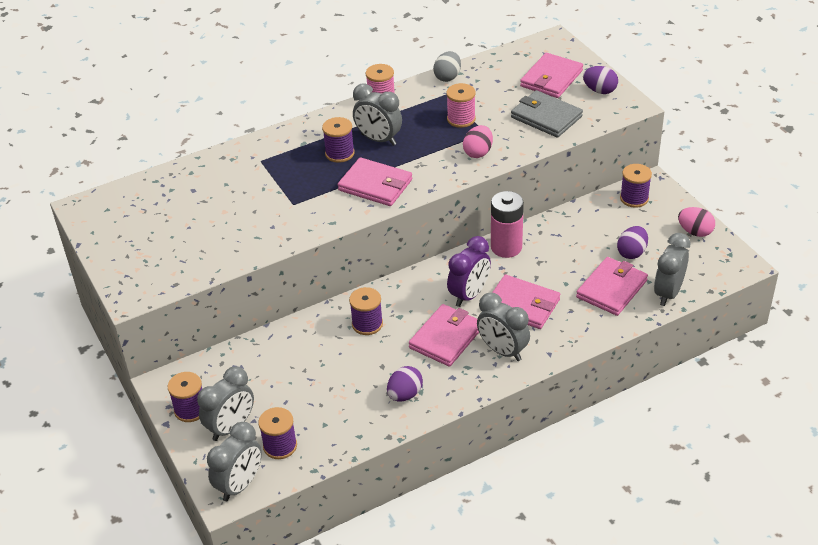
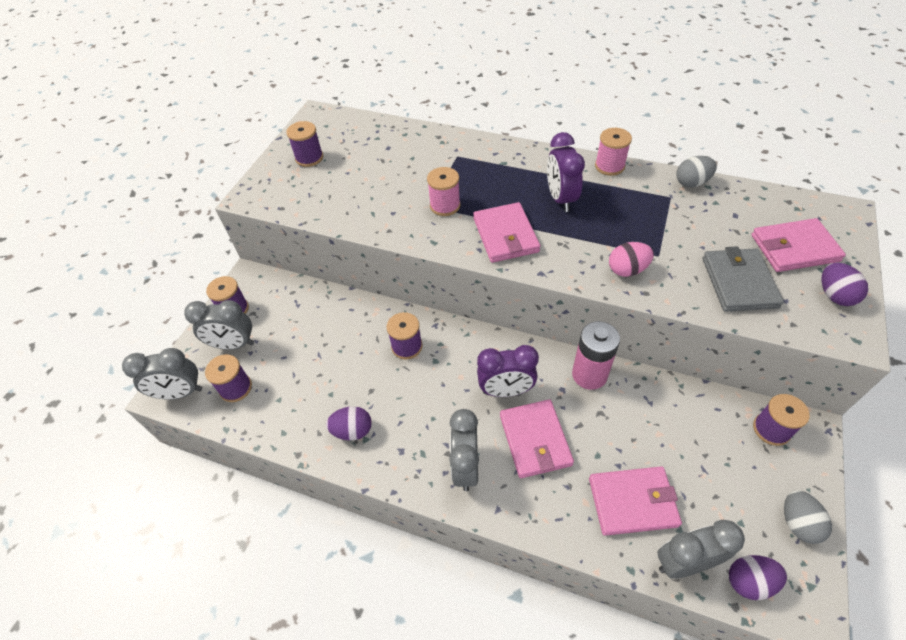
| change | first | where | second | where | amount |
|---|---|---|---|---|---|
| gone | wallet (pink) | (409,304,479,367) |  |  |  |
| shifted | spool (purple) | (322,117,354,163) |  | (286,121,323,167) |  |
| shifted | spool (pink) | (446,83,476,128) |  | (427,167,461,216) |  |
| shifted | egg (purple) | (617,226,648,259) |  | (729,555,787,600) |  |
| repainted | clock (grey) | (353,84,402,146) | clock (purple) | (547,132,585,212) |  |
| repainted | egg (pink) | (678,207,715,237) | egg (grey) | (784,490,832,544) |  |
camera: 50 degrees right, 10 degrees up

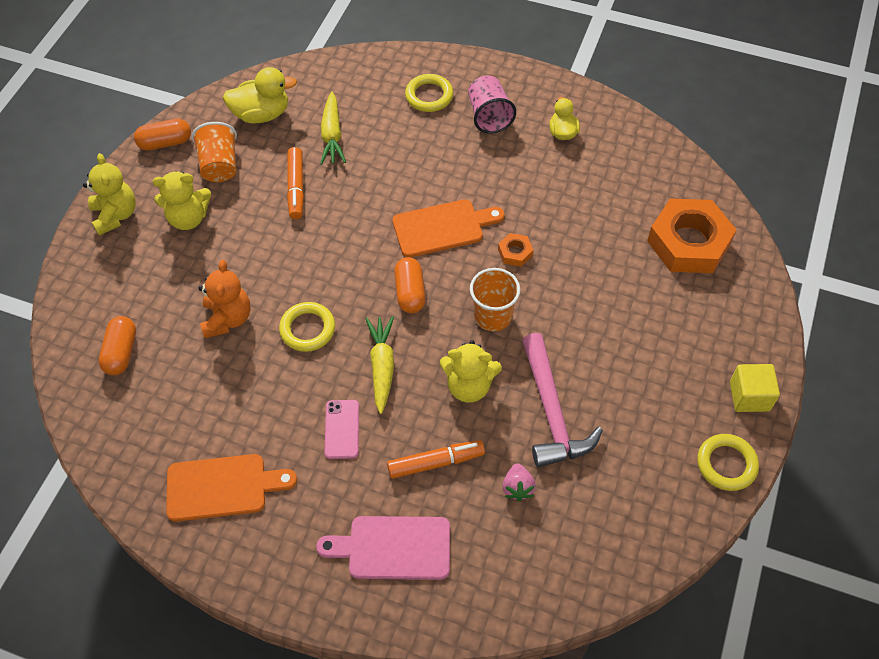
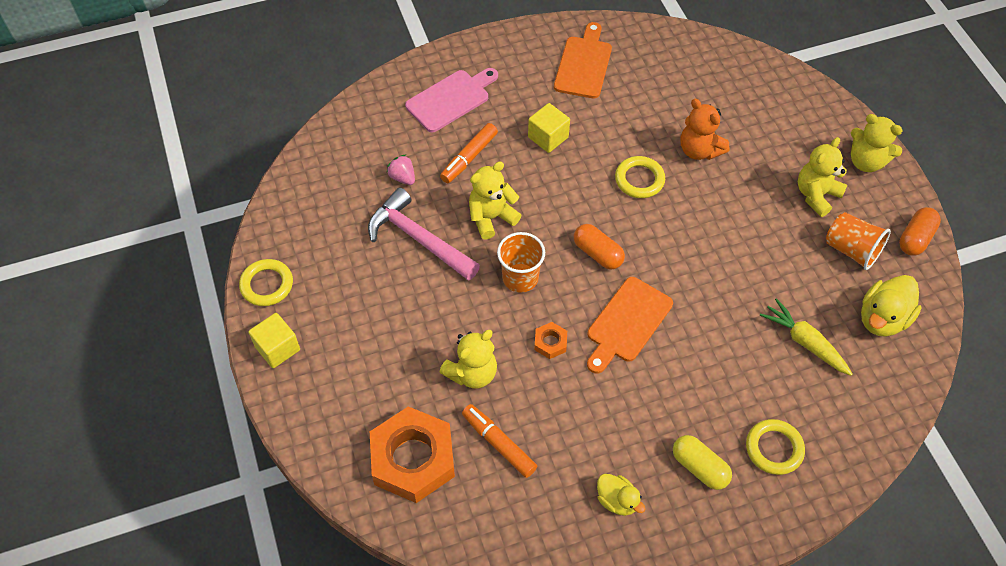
| change | first | where | second | where | amount |
|---|---|---|---|---|---|
| gone | capsule (orange) | (98,316,136,375) |  |  |  |
| gone | carrot (yellow) | (365,316,394,414) |  |  |  |
| new |  |  | teddy bear (yellow) | (439,330,497,389) |  |
| shifted | marker (orange) | (287,147,304,219) |  | (462,404,537,478) |  |
| swapped | phone (pink) | (324,400,359,459) | cube (yellow) | (528,103,570,153) |  |
| swapped | cup (pink) | (468,75,516,134) | capsule (yellow) | (673,435,732,490) |  |
| rotated | cutting board (orange) | (166,454,297,522) |  | (554,22,612,99) | 150 degrees clockwise |
camera: 140 degrees right, 0 degrees up

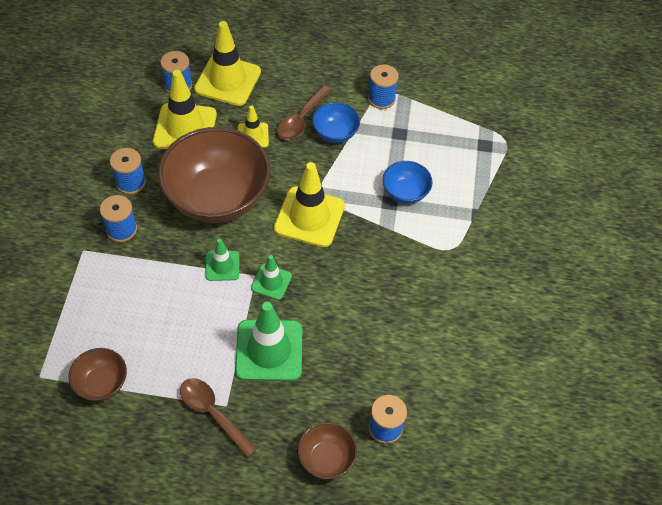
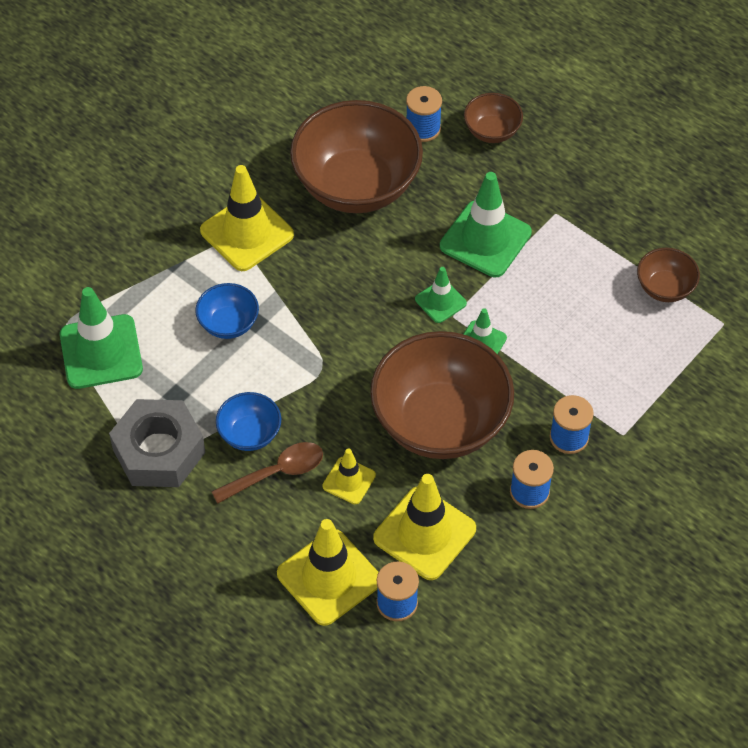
| change | first | where | second | where | amount |
|---|---|---|---|---|---|
| gone | spoon (brown) | (180,378,257,458) |  |  |  |
| new |  |  | traffic cone (green) | (60,287,143,389) |  |
| new |  |  | bowl (brown) | (290,100,423,213) |  |
| shifted | traffic cone (yellow) | (274,162,345,247) |  | (200,165,294,271) |  |
| swapped | spool (blue) | (368,64,399,109) | nut (grey) | (109,399,206,487) |  |
camera: 145 degrees left, 0 degrees up

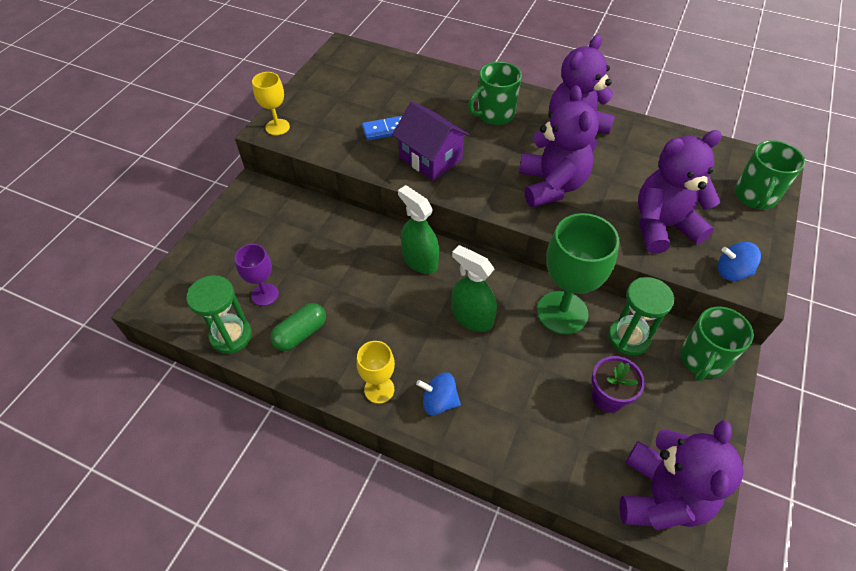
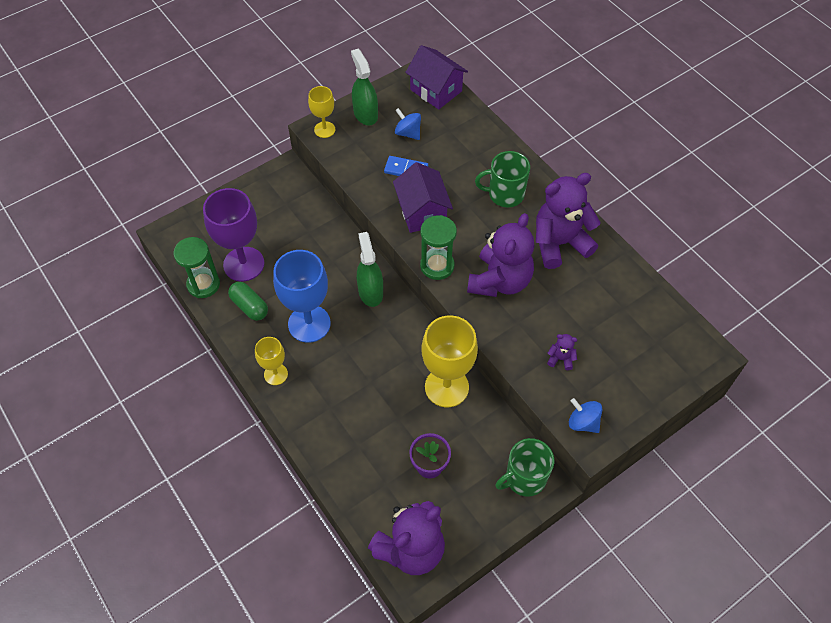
| change | first | where | second | where | amount |
|---|---|---|---|---|---|
| gone | mug (green) | (735,140,805,209) |  |  |  |
| new |  |  | goblet (blue) | (273,250,331,343) |  |
| new |  |  | house (purple) | (405,45,468,109) |  |
| shifted | spinning top (blue) | (416,372,461,415) |  | (395,108,421,140) |  |
| shifted | spray bottle (green) | (452,245,497,332) |  | (351,49,378,126) |  |
| shifted | hourglass (green) | (608,277,675,356) |  | (420,215,457,280) |  |
| repainted | goblet (green) | (537,213,620,335) | goblet (yellow) | (422,315,478,407) |  |
| rotated | capsule (green) | (270,303,326,351) |  | (228,282,268,321) | 60 degrees clockwise |
| scaled | goblet (purple) | (235,244,279,306) |  | (203,188,264,281) | x1.84 |
| scaled | teddy bear (purple) | (638,130,722,254) |  | (547,334,577,370) | x0.40 |
camera: 30 degrees right, 5 degrees up

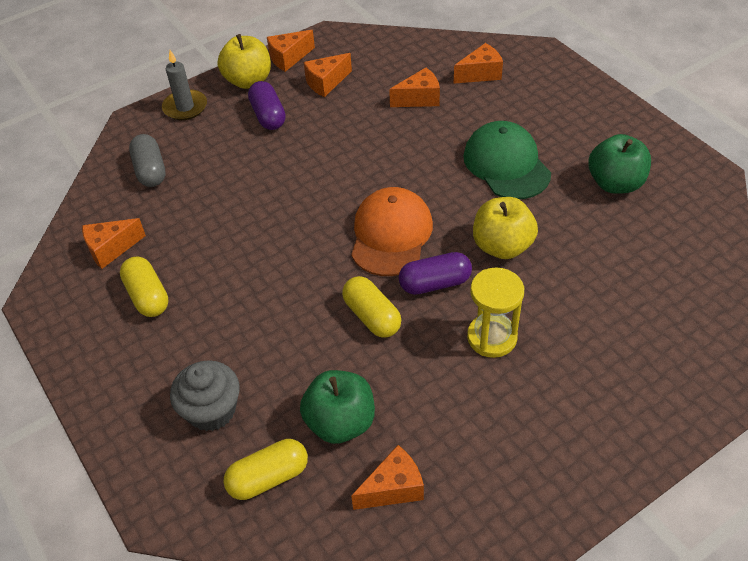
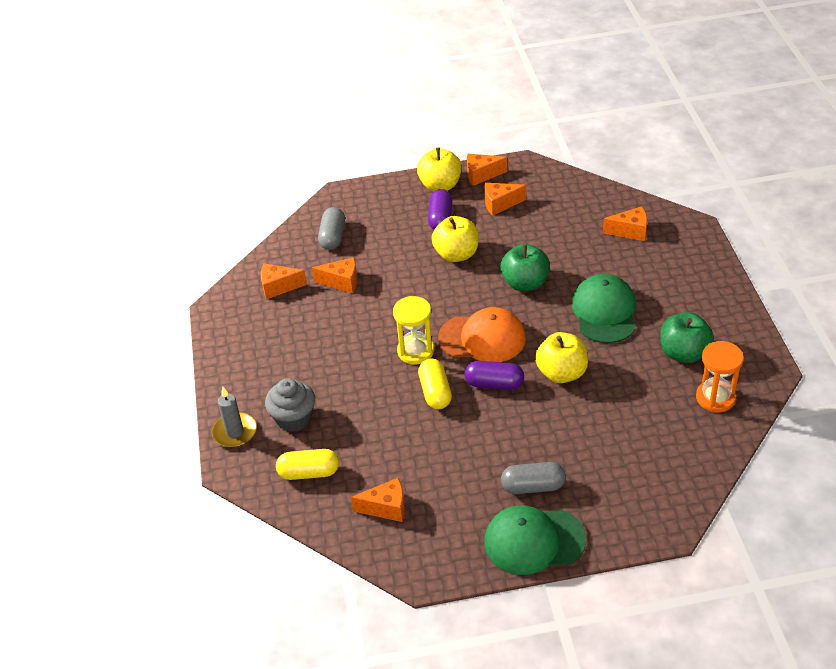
| change | first | where | second | where | amount |
|---|---|---|---|---|---|
| gone | capsule (yellow) | (120,256,169,317) |  |  |  |
| new |  |  | apple (yellow) | (432,216,479,262) |  |
| new |  |  | cap (green) | (484,505,586,575) |  |
| new |  |  | capsule (grey) | (501,462,566,494) |  |
| new |  |  | hourglass (orange) | (696,341,744,412) |  |
| shifted | candle (grey) | (162,50,207,120) |  | (212,387,257,448) |  |
| shifted | apple (green) | (300,370,375,444) |  | (500,244,550,291) |  |
| shifted | cheese (orange) | (389,68,440,107) |  | (312,257,358,293) |  |
| shifted | hourglass (yellow) | (467,267,524,358) |  | (393,296,434,364) |  |
| rotated | cap (orange) | (351,187,433,276) |  | (438,307,526,362) | 60 degrees clockwise |
camera: 25 degrees right, 5 degrees down

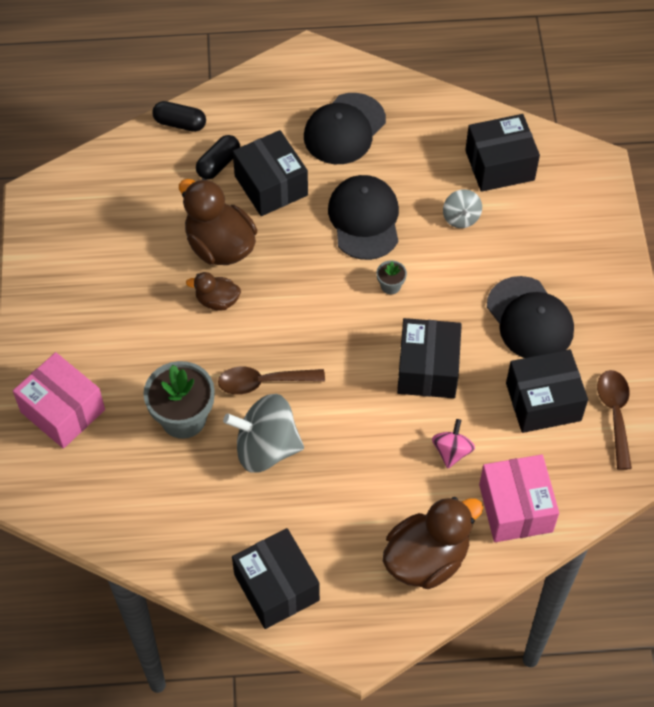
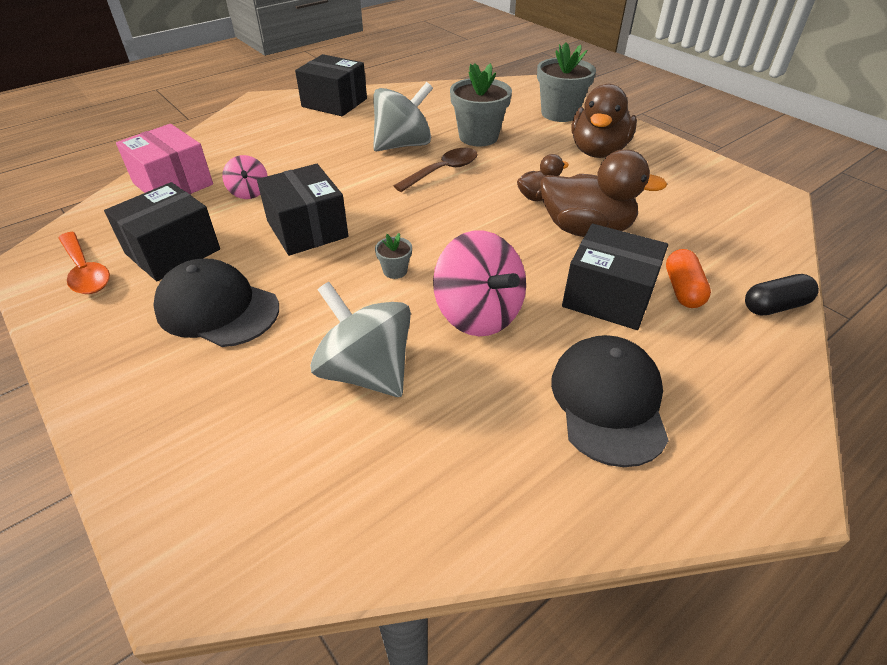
| change | first | where | second | where | amount |
|---|---|---|---|---|---|
| gone | box (black) | (465,114,540,192) |  |  |  |
| shifted | duck (brown) | (383,497,483,589) |  | (571,84,637,158) |  |
| swapped | box (pink) | (13,352,105,449) | flower pot (grey) | (537,42,596,122) |  |
| swapped | cap (black) | (328,175,399,260) | spinning top (pink) | (433,231,526,336) |  |
| repainted | capsule (black) | (196,135,240,179) | capsule (orange) | (666,249,711,308) |  |
| repainted | spoon (brown) | (597,370,632,470) | spoon (orange) | (58,232,110,294) |  |
| scaled | spinning top (grey) | (443,189,482,228) |  | (310,282,411,397) | x1.86 |
camera: 145 degrees right, 15 degrees down

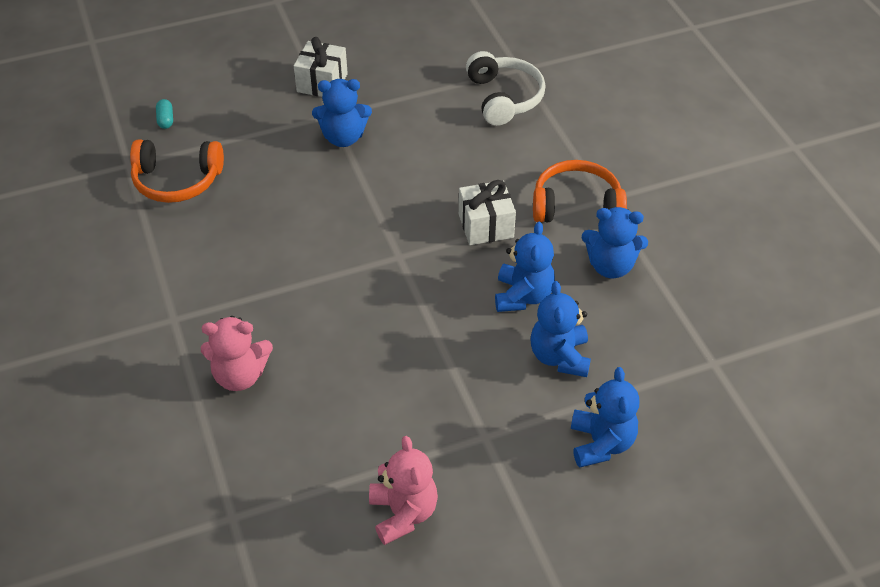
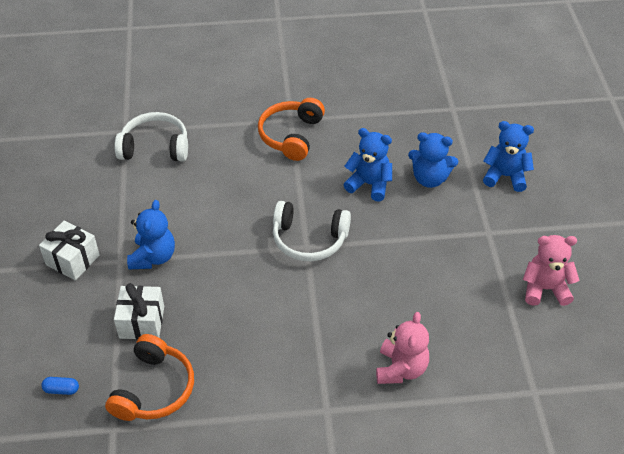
| change | first | where | second | where | amount |
|---|---|---|---|---|---|
| gone | teddy bear (blue) | (582,207,648,278) |  |  |  |
| new |  |  | headphones (white) | (273,201,351,261) |  |
| shifted | gift (white) | (459,180,516,245) |  | (114,283,164,340) |  |
| repainted | capsule (turquoise) | (156,99,173,129) | capsule (blue) | (41,377,79,395) |  |
camera: 75 degrees left, 0 degrees up

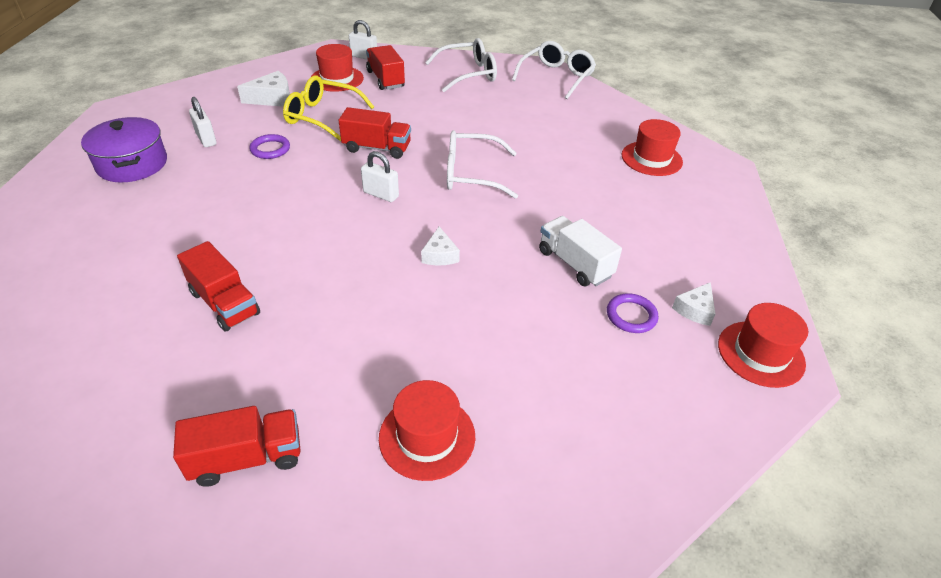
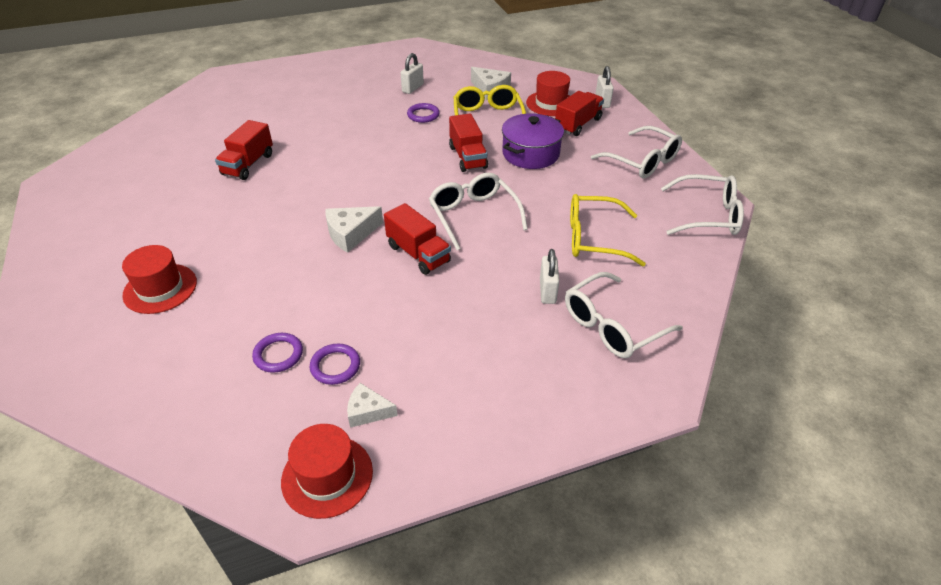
| change | first | where | second | where | amount |
|---|---|---|---|---|---|
| gone | truck (white) | (539,216,622,286) |  |  |  |
| new |  |  | ring (purple) | (252,333,303,373) |  |
| new |  |  | glasses (yellow) | (570,194,646,266) |  |
| shifted | pot (purple) | (81,117,167,182) |  | (502,114,564,169) |  |
| shifted | truck (red) | (173,406,301,487) |  | (384,203,451,275) |  |
| shifted | padlock (white) | (361,151,399,202) |  | (540,249,559,304) |  |
| swapped | hat (red) | (622,119,683,176) | glasses (white) | (565,272,683,358) |  |
| scaled | cheese (white) | (421,226,460,265) |  | (326,206,383,253) | x1.51 |
camera: 65 degrees right, 0 degrees up

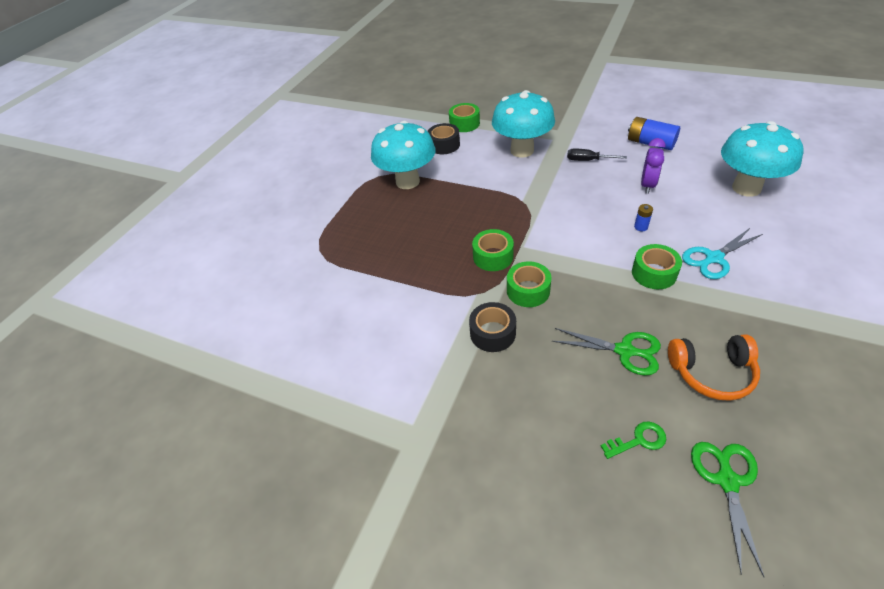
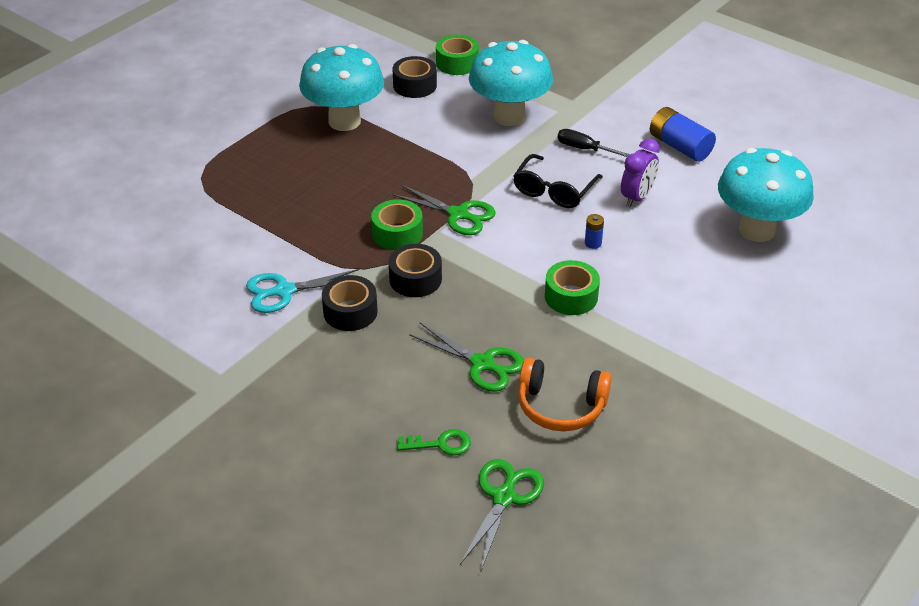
| change | first | where | second | where | amount |
|---|---|---|---|---|---|
| new |  |  | scissors (green) | (392,185,496,235) |  |
| new |  |  | glasses (black) | (513,154,603,208) |  |
| shifted | scissors (turquoise) | (682,228,763,279) |  | (246,269,359,313) |  |
| repainted | tape (green) | (507,261,552,307) | tape (black) | (389,244,442,297) |  |
camera: 10 degrees right, 5 degrees down

